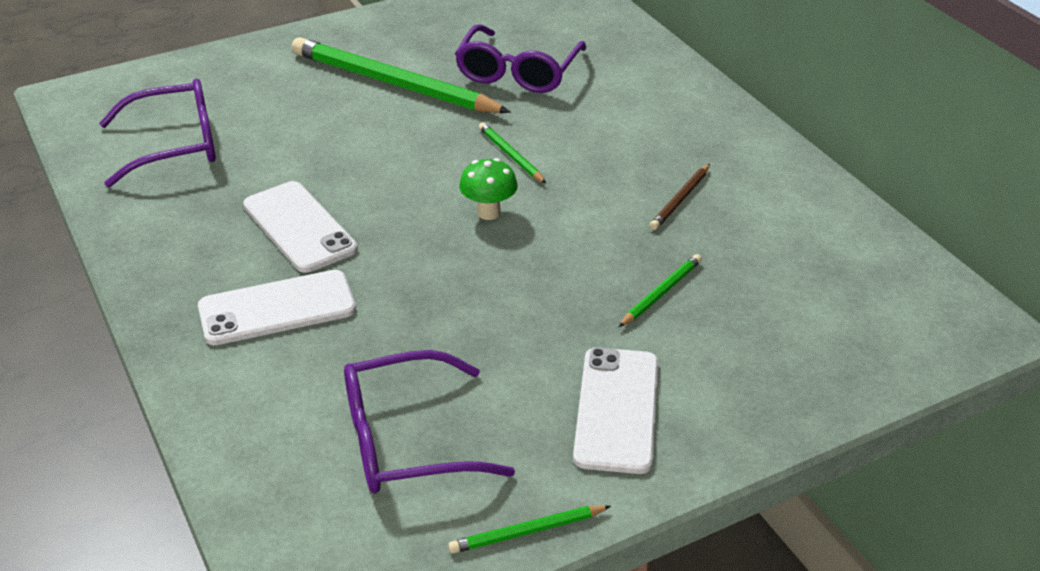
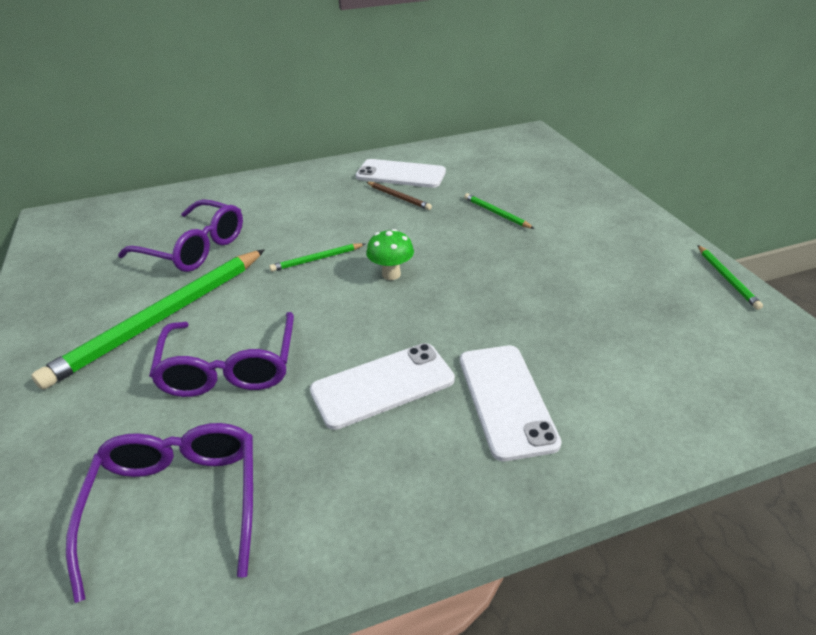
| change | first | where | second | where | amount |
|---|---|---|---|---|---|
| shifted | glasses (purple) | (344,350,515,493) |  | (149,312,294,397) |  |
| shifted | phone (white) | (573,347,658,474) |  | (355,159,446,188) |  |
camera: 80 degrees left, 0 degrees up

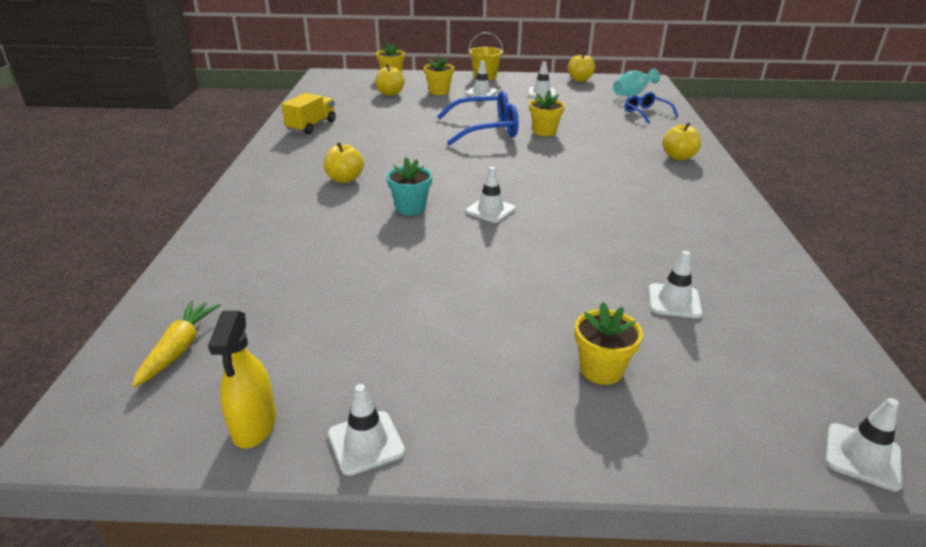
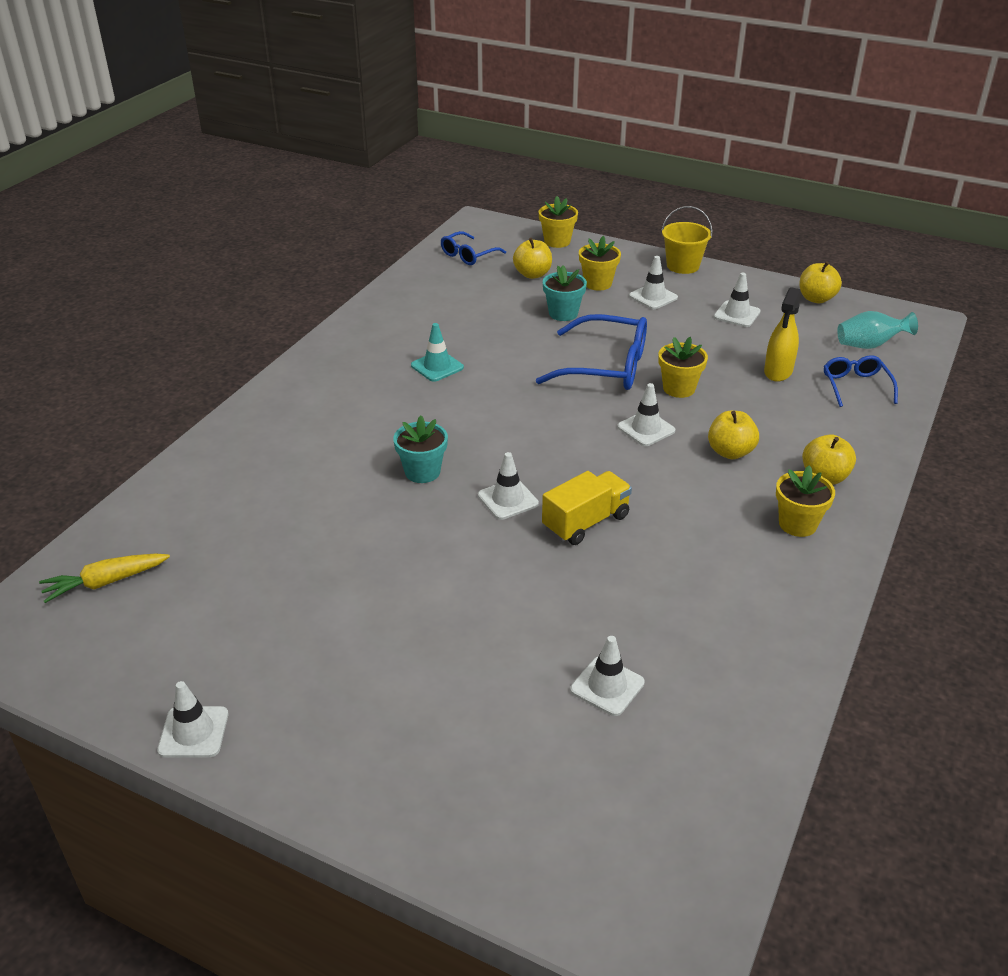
| change | first | where | second | where | amount |
|---|---|---|---|---|---|
| new |  |  | traffic cone (turquoise) | (411,323,464,382) |  |
| new |  |  | glasses (blue) | (441,231,506,265) |  |
| new |  |  | flower pot (turquoise) | (543,265,587,321) |  |
| shifted | spray bottle (yellow) | (208,311,276,448) |  | (764,287,801,382) |  |
| shifted | truck (yellow) | (282,93,336,134) |  | (542,471,632,545) |  |
| shifted | apple (yellow) | (324,142,364,183) |  | (708,411,759,459) |  |
| shifted | flower pot (yellow) | (575,302,643,385) |  | (776,465,835,537) |  |
| shifted | traffic cone (white) | (826,398,903,492) |  | (617,383,676,446) |  |
| rotated | carrot (yellow) | (132,301,220,388) |  | (39,554,170,603) | 150 degrees counterclockwise |
camera: 25 degrees right, 5 degrees up

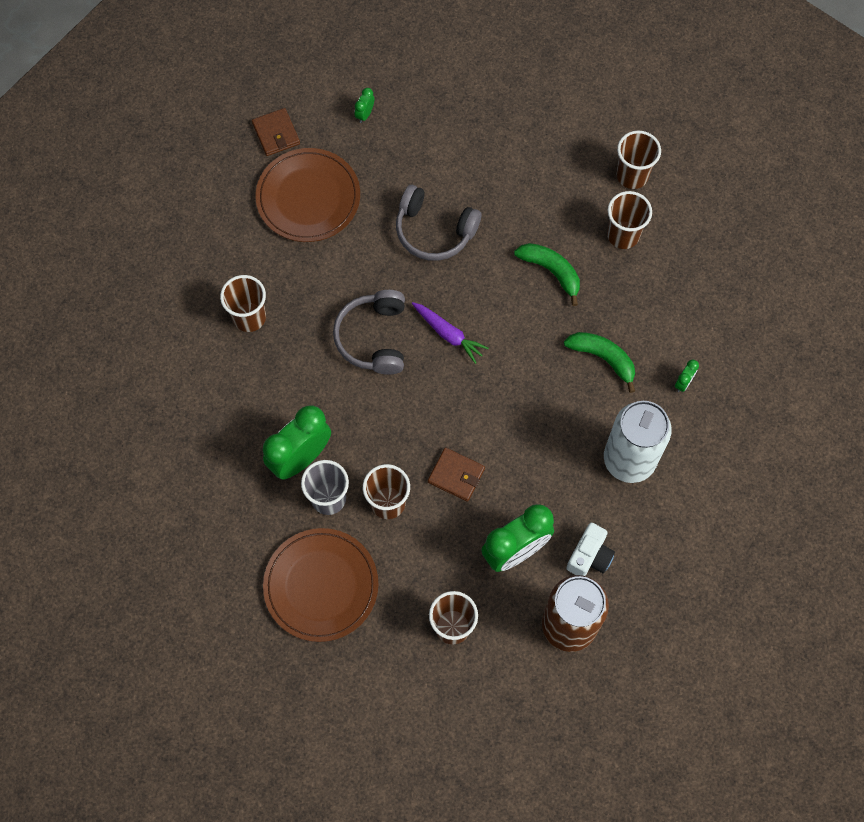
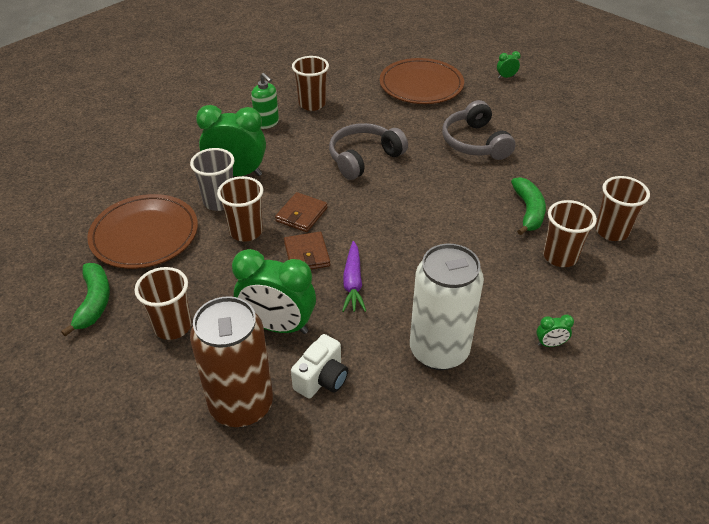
| change | first | where | second | where | amount |
|---|---|---|---|---|---|
| new |  |  | soap dispenser (green) | (251,73,279,129) |  |
| shifted | wallet (brown) | (252,108,300,156) |  | (275,192,327,232) |  |
| shifted | carrot (purple) | (412,302,489,364) |  | (342,241,366,312) |  |
| shifted | banana (green) | (564,332,635,393) |  | (61,263,110,337) |  |
| shifted | cup (brown) | (616,131,661,189) |  | (543,200,597,267) |  |
| rotated | camera (white) | (566,523,615,576) |  | (291,334,348,399) | 45 degrees counterclockwise |
camera: 50 degrees right, 25 degrees down

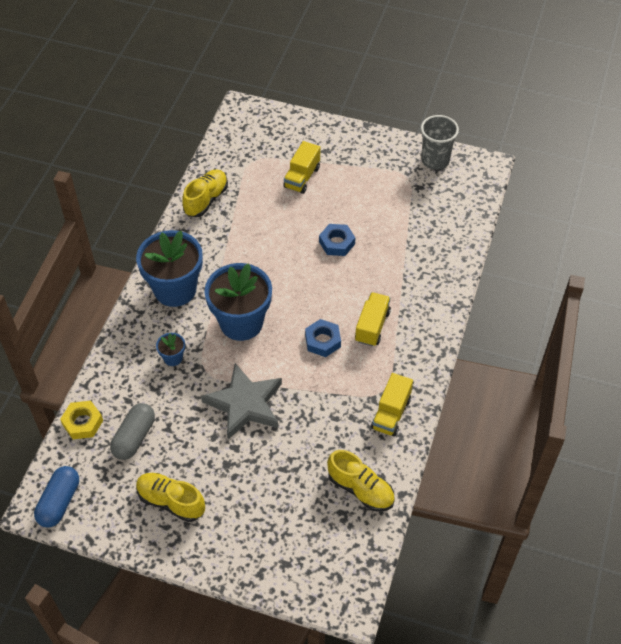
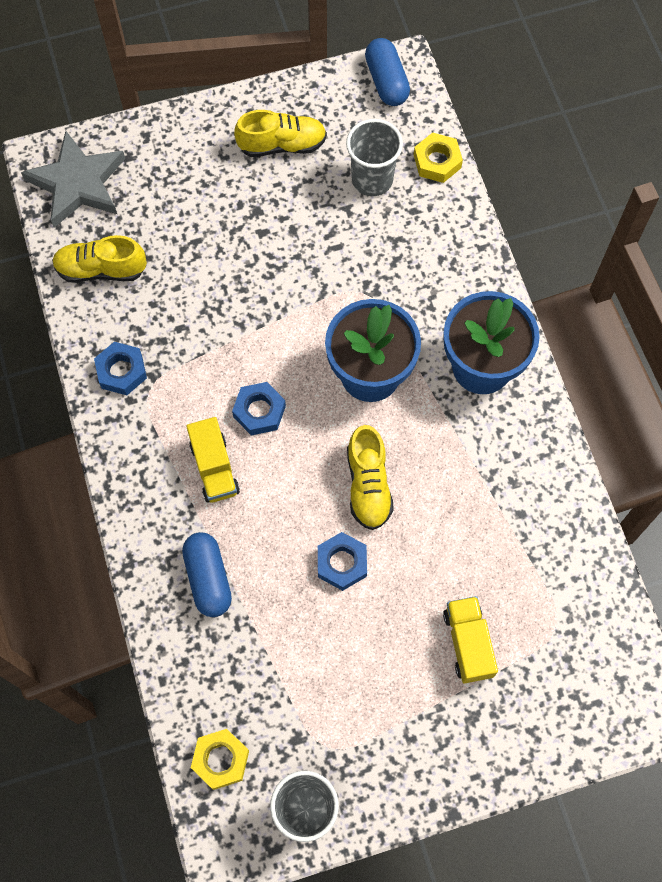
| change | first | where | second | where | amount |
|---|---|---|---|---|---|
| gone | flower pot (blue) | (156,333,185,366) |  |  |  |
| new |  |  | capsule (blue) | (182,532,232,617) |  |
| new |  |  | nut (yellow) | (191,729,249,790) |  |
| shifted | shoe (yellow) | (182,169,228,217) |  | (347,425,394,530) |  |
| shifted | star (grey) | (201,363,282,439) |  | (21,131,125,228) |  |
| swapped | capsule (grey) | (110,403,155,460) | cup (grey) | (346,119,403,196) |  |
| swapped | truck (yellow) | (371,373,413,436) | nut (blue) | (94,342,147,395) |  |
camera: 145 degrees right, 15 degrees up

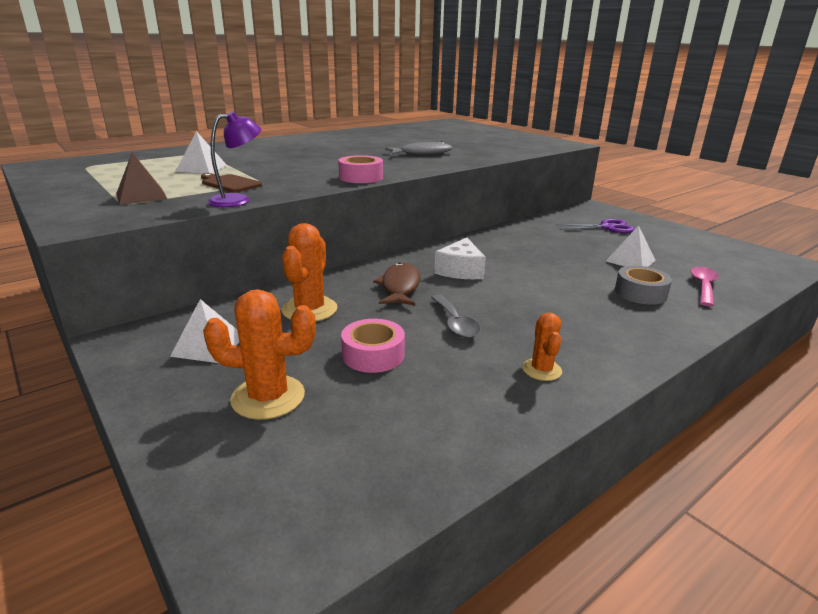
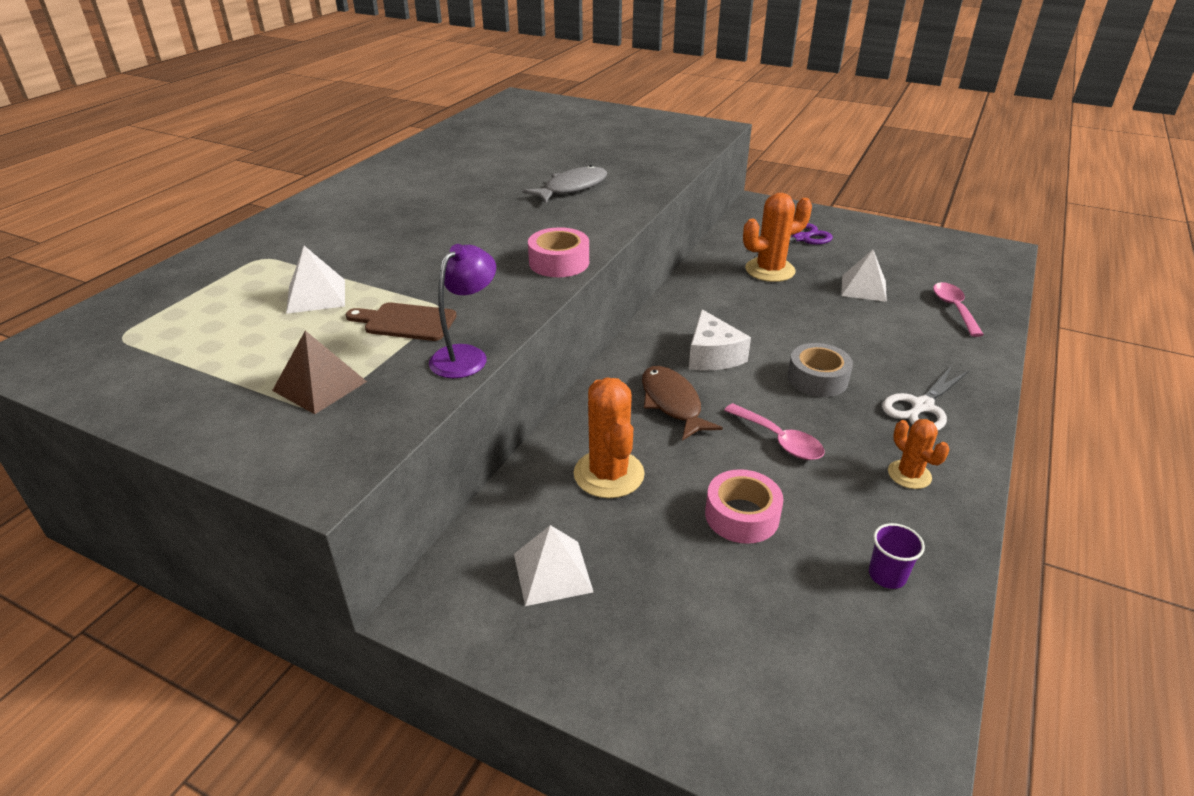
| change | first | where | second | where | amount |
|---|---|---|---|---|---|
| new |  |  | cup (purple) | (869,523,925,589) |  |
| new |  |  | scissors (white) | (882,366,969,430) |  |
| shifted | cactus (orange) | (203,289,316,420) |  | (743,193,812,282) |  |
| shifted | tape (grey) | (615,266,672,305) |  | (787,343,853,397) |  |
| repainted | spoon (grey) | (431,295,480,338) | spoon (pink) | (724,403,825,460) |  |
camera: 25 degrees left, 10 degrees up

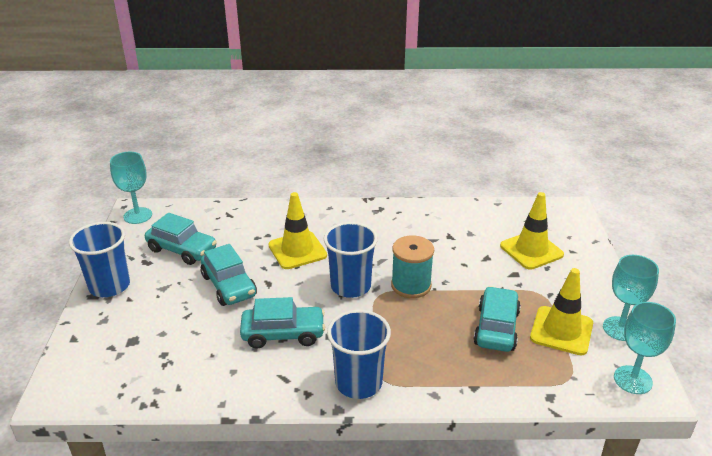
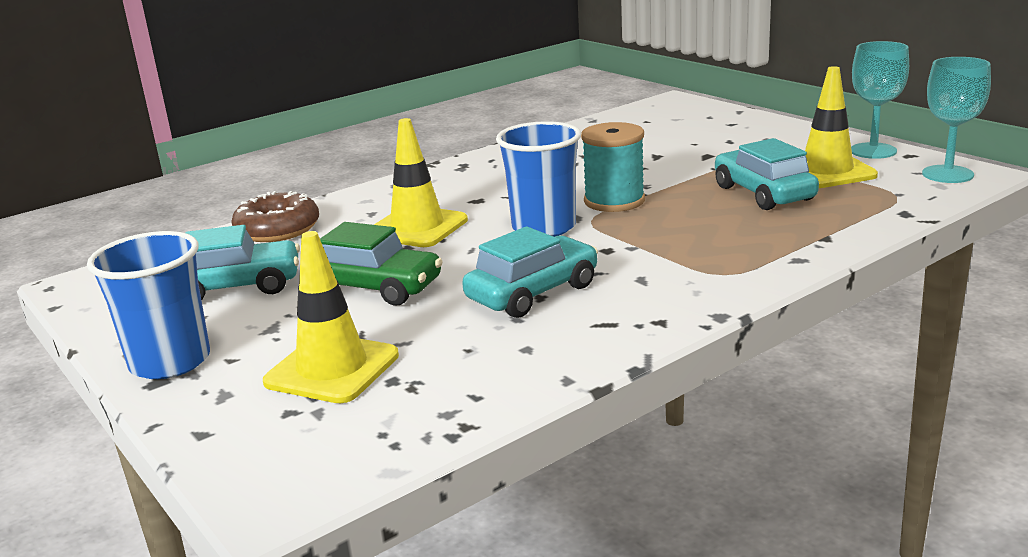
| change | first | where | second | where | amount |
|---|---|---|---|---|---|
| gone | goblet (turquoise) | (110,152,152,224) |  |  |  |
| gone | cup (blue) | (327,310,391,399) |  |  |  |
| new |  |  | donut (brown) | (231,191,319,242) |  |
| shifted | traffic cone (yellow) | (500,192,564,270) |  | (263,231,399,403) |  |
| repainted | car (turquoise) | (201,244,257,306) | car (green) | (320,222,443,306) |  |
camera: 35 degrees left, 10 degrees down

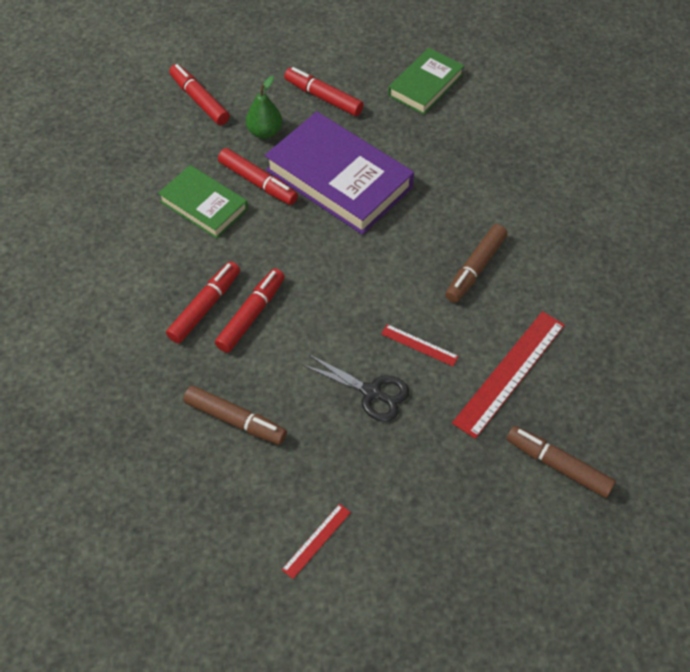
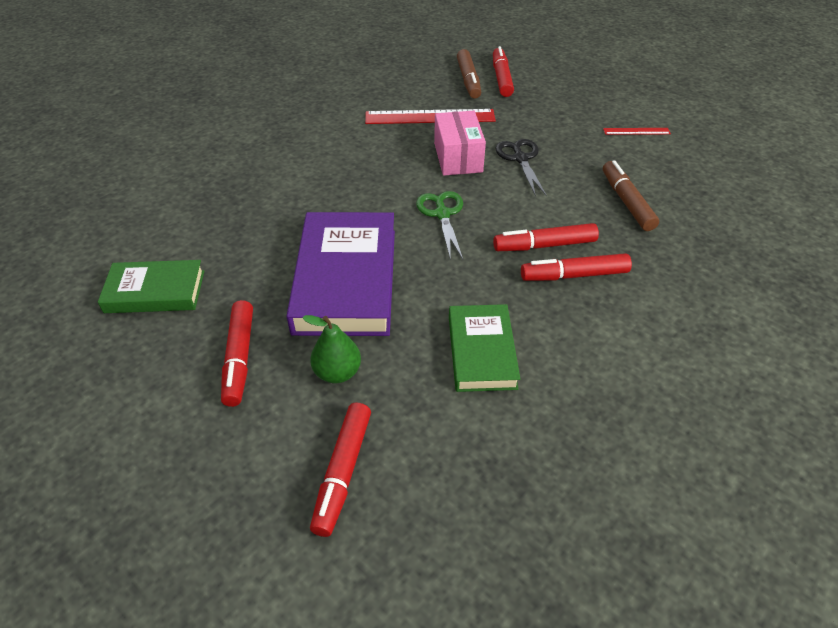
| change | first | where | second | where | amount |
|---|---|---|---|---|---|
| gone | marker (brown) | (445,224,507,303) |  |  |  |
| new |  |  | scissors (green) | (416,191,463,260) |  |
| shifted | marker (red) | (218,148,298,205) |  | (493,46,514,97) |  |
| swapped | ruler (red) | (381,324,459,366) | box (pink) | (434,111,486,176) |  |
camera: 130 degrees left, 10 degrees down

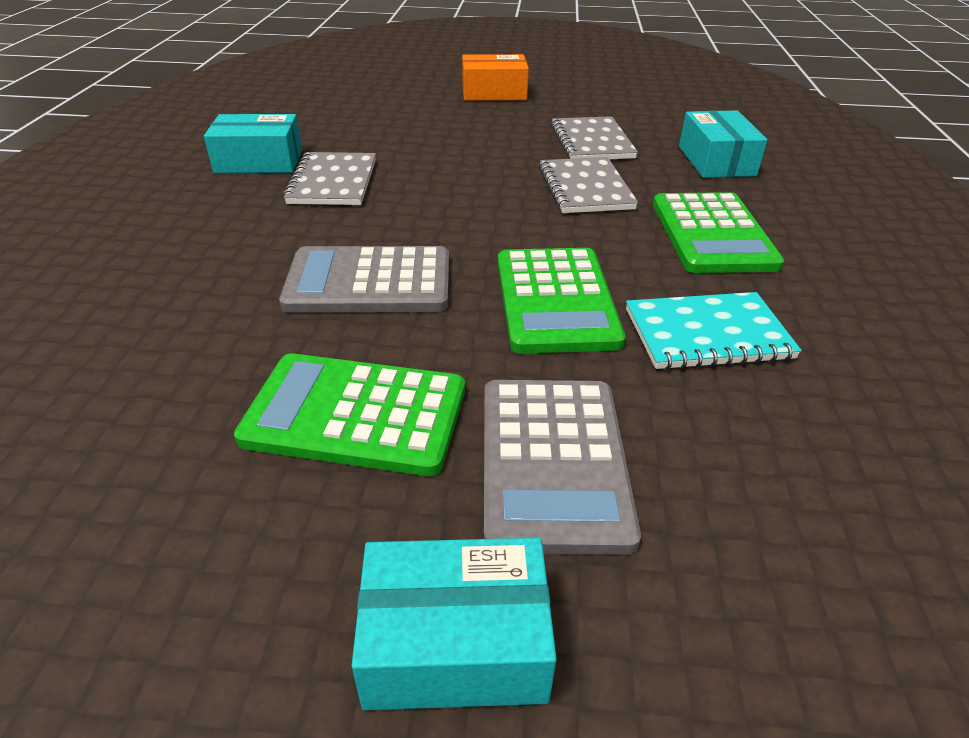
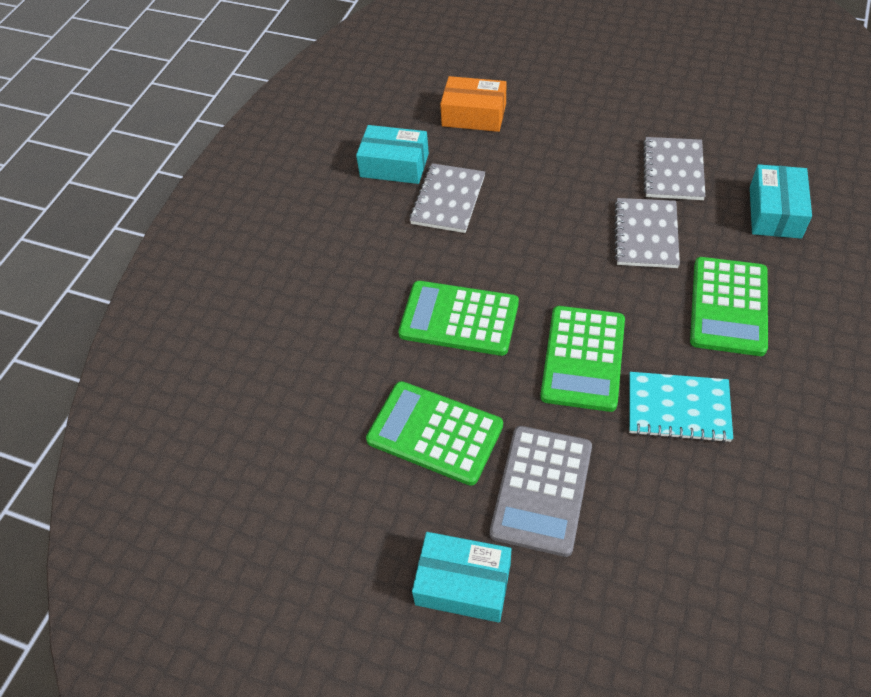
| change | first | where | second | where | amount |
|---|---|---|---|---|---|
| shifted | box (orange) | (462,54,529,101) |  | (440,76,506,132) |  |
| repainted | calculator (grey) | (279,246,449,313) | calculator (green) | (398,281,519,356) |  |
camera: 20 degrees right, 15 degrees up

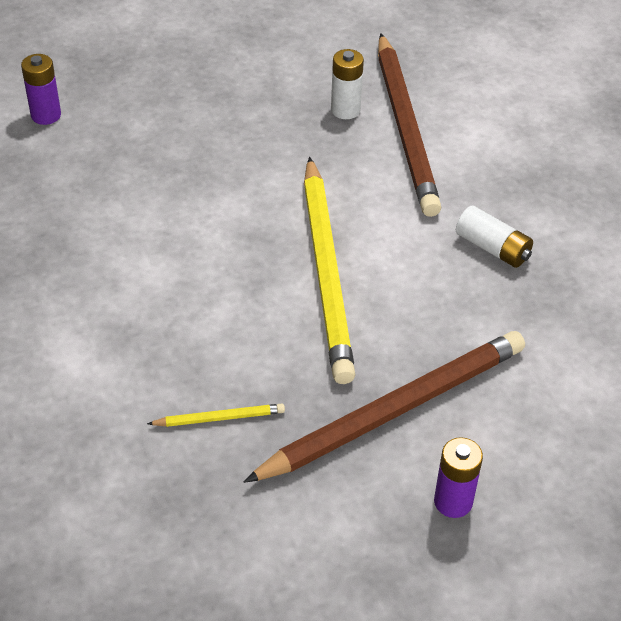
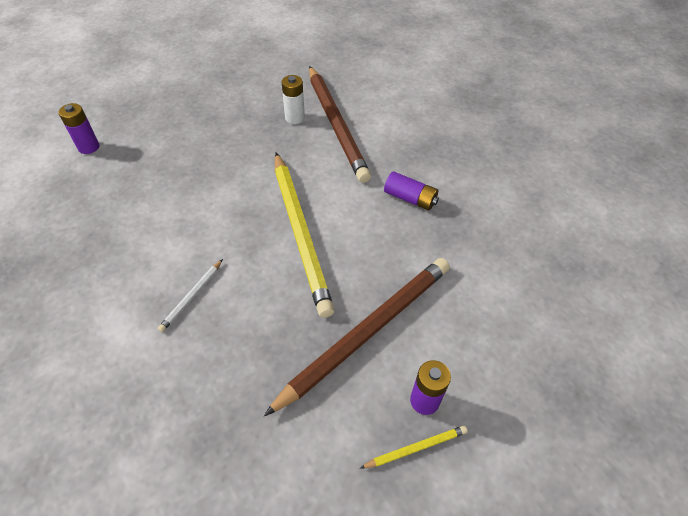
| change | first | where | second | where | amount |
|---|---|---|---|---|---|
| new |  |  | pencil (white) | (158,259,223,332) |  |
| shifted | pencil (yellow) | (147,404,285,427) |  | (360,426,468,468) |  |
| repainted | battery (white) | (456,205,533,268) | battery (purple) | (384,171,439,210) |  |
camera: 10 degrees left, 5 degrees up

